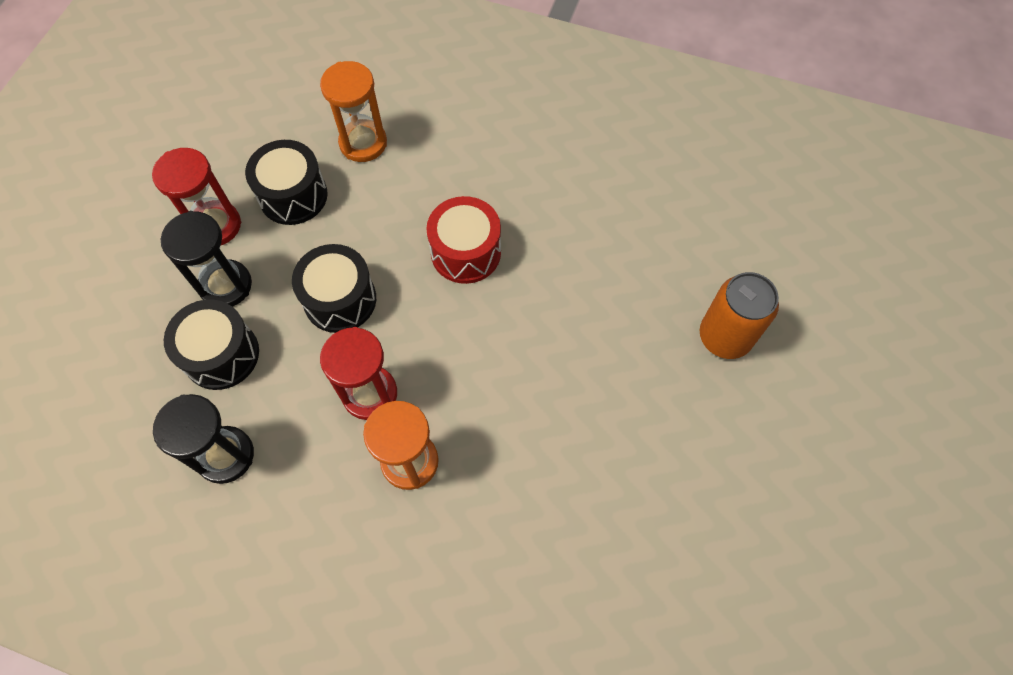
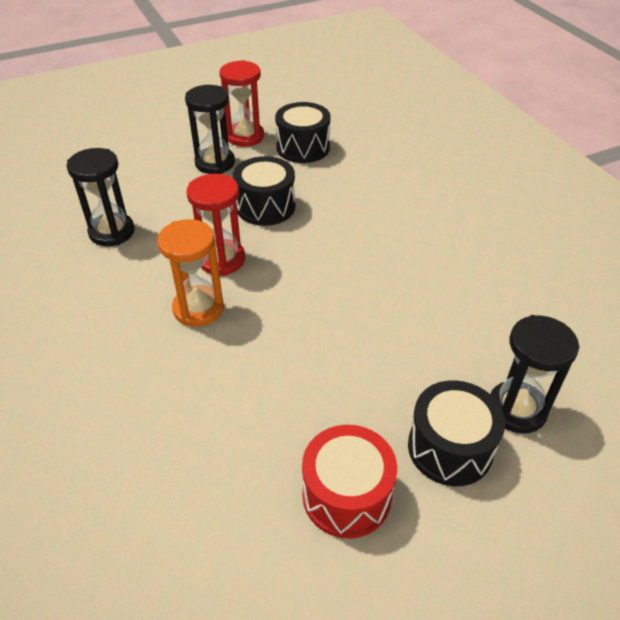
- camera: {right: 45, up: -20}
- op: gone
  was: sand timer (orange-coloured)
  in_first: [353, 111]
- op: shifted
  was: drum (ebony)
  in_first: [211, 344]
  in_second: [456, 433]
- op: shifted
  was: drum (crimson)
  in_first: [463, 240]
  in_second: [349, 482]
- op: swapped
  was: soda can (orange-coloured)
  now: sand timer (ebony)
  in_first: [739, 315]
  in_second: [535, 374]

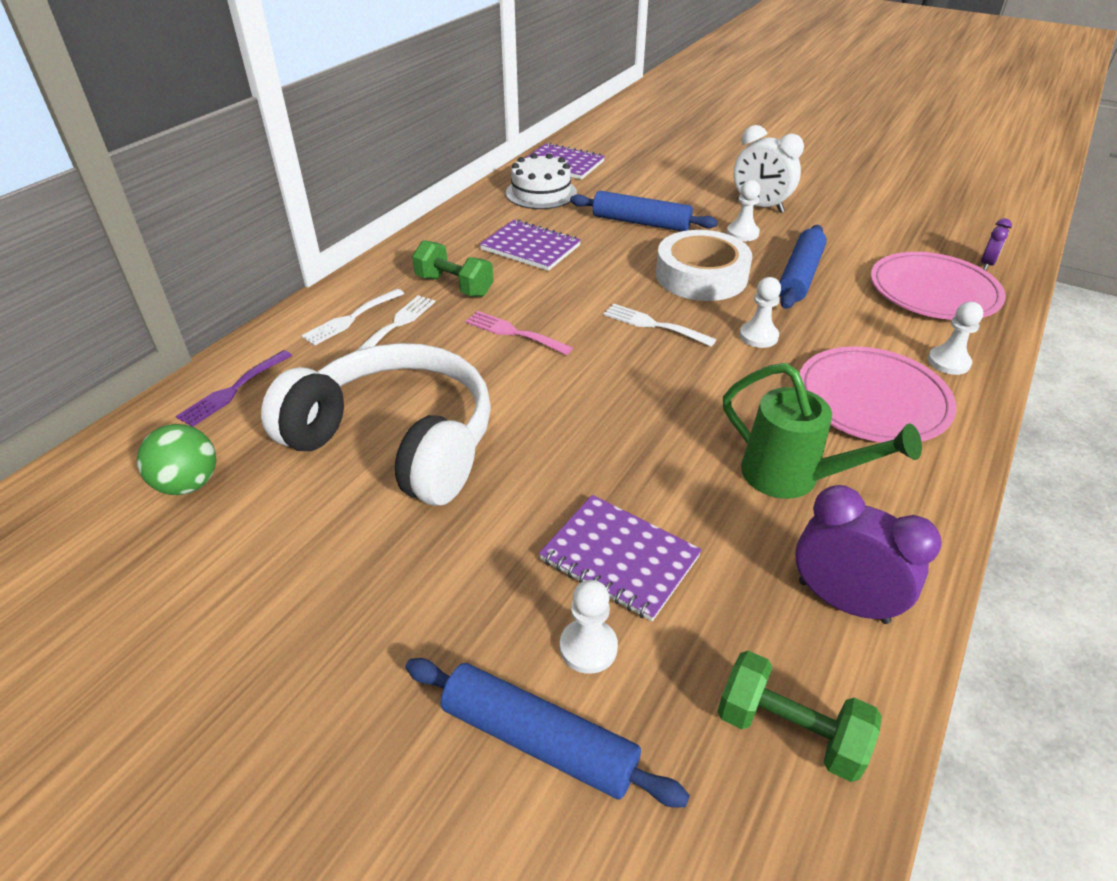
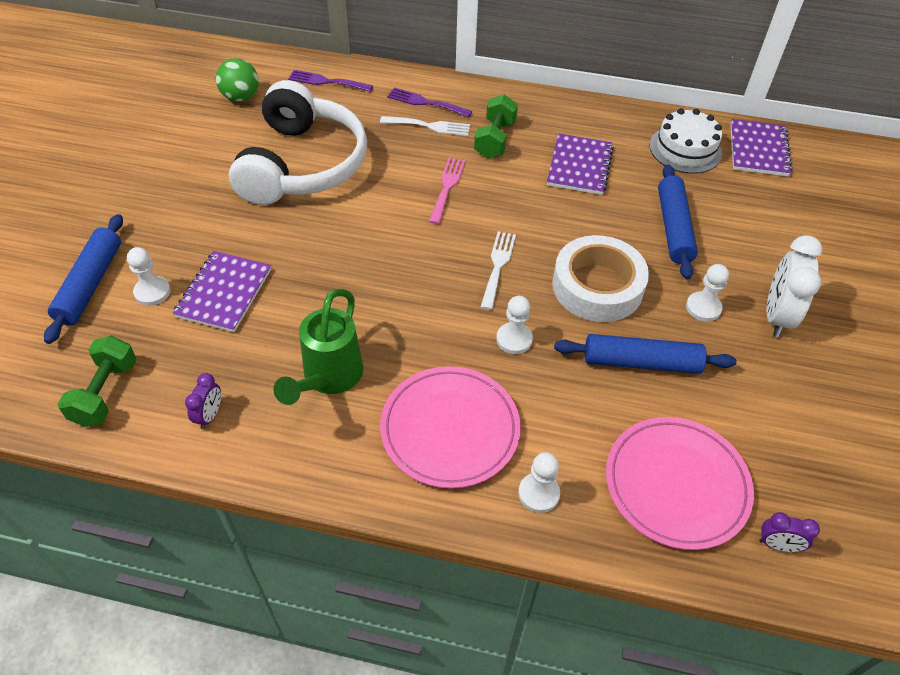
- camera: {right: 70, up: 10}
- op: repainted
  was: table fork (snow-white)
  now: table fork (royal purple)
  in_first: [352, 317]
  in_second: [429, 102]
- op: scaled
  was: alarm clock (royal purple)
  in_first: [868, 554]
  in_second: [203, 401]
  ratio: 0.52

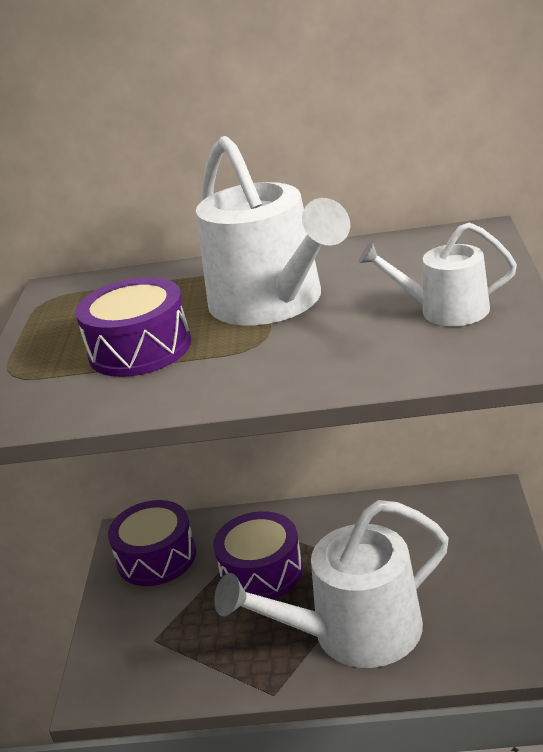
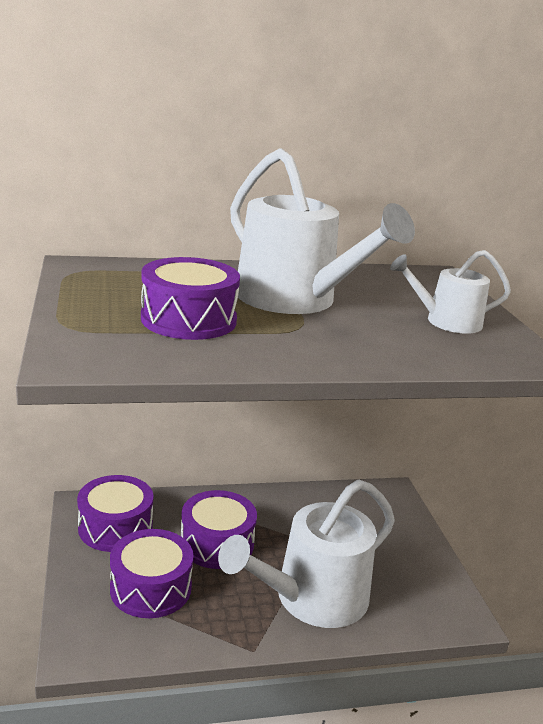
- camera: {right: -20, up: -5}
- op: new
  now: drum (royal purple)
  in_second: [152, 573]

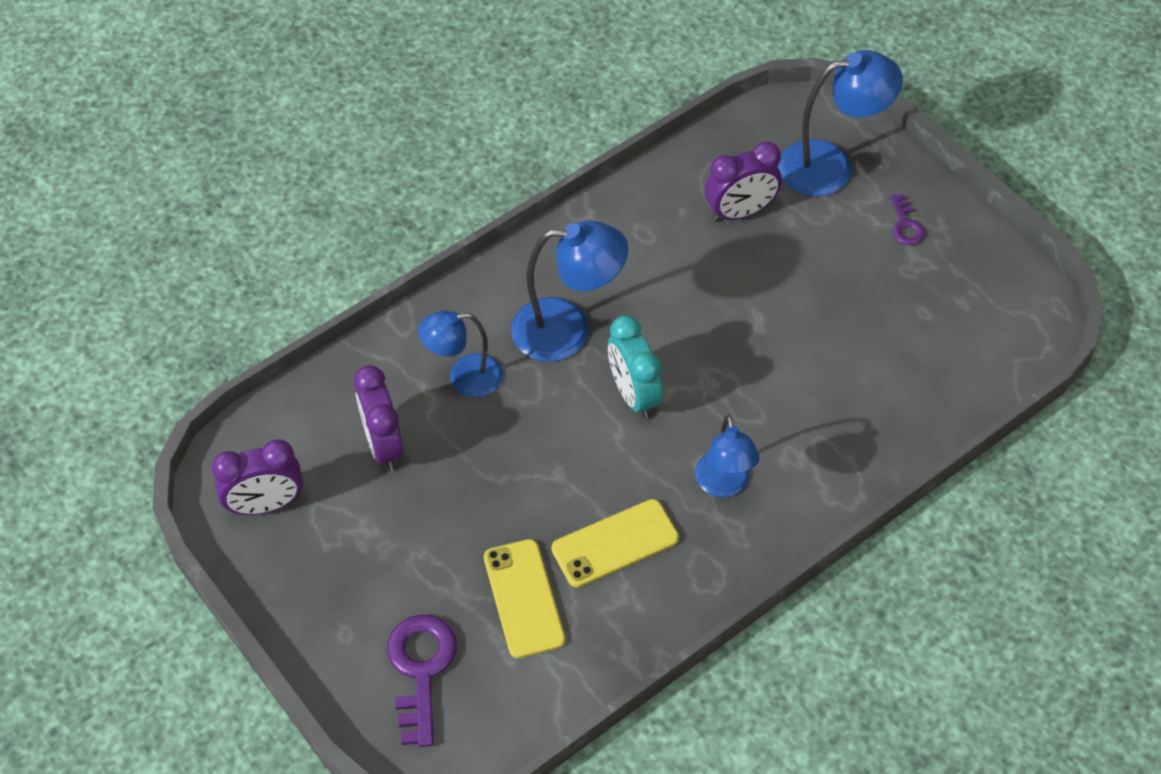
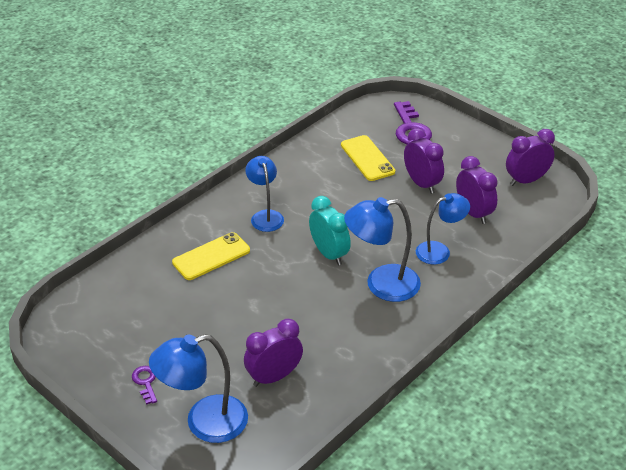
- camera: {right: 170, up: -15}
- op: new
  now: alarm clock (royal purple)
  in_second: [424, 161]
- op: shifted
  was: smartphone (yellow)
  in_first: [615, 543]
  in_second: [211, 256]

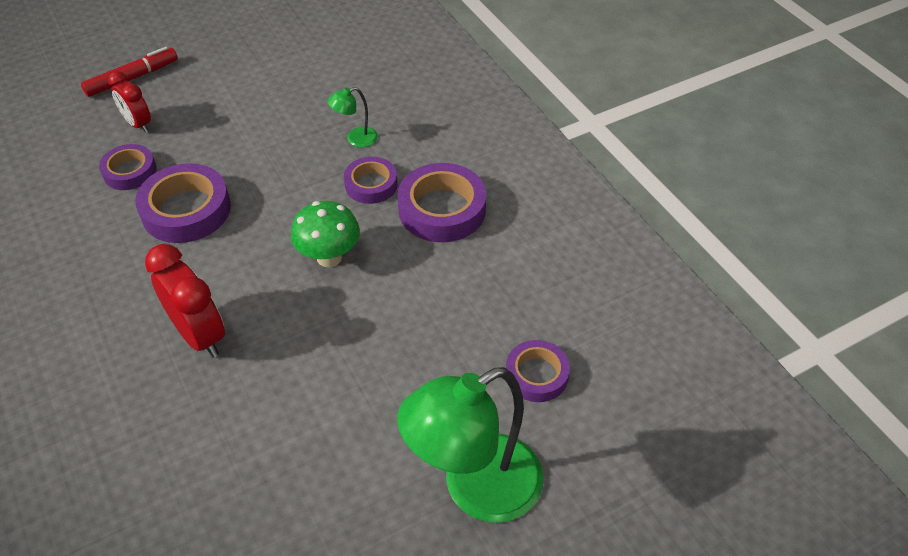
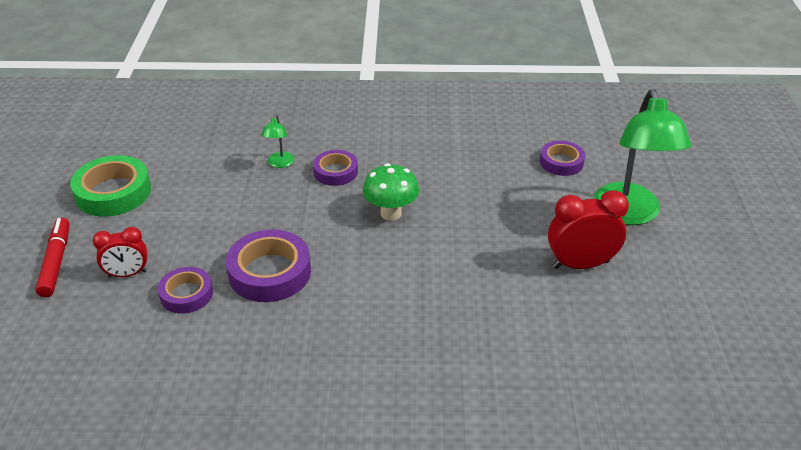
- camera: {right: -60, up: -10}
- op: gone
  was: roll of tape (royal purple)
  in_first: [441, 202]
- op: new
  now: roll of tape (leaf-green)
  in_second: [110, 186]
- op: shifted
  was: alarm clock (crimson)
  in_first: [185, 300]
  in_second: [588, 229]

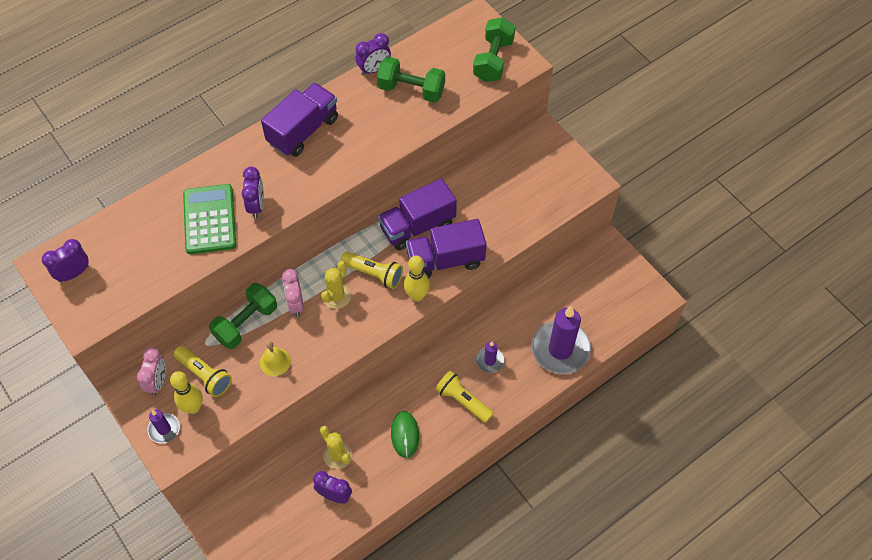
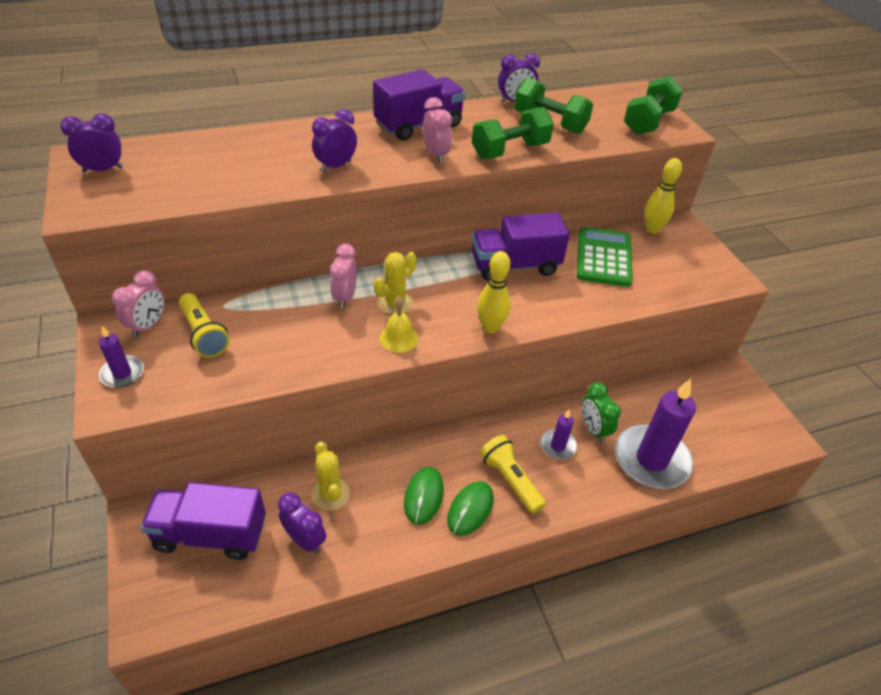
- camera: {right: 15, up: -15}
- op: gone
  was: torch (yellow)
  in_first: [372, 270]
- op: new
  now: alarm clock (rose-pink)
  in_second: [437, 130]
- op: new
  now: mouse (leaf-green)
  in_second: [470, 508]
- op: new
  now: alarm clock (leaf-green)
  in_second: [601, 412]
- op: shifted
  was: tenpin (yellow)
  in_first: [186, 392]
  in_second: [663, 196]
- op: shifted
  was: pocket calculator (leaf-green)
  in_first: [209, 219]
  in_second: [605, 257]
- op: shifted
  was: free weight (leaf-green)
  in_first: [243, 316]
  in_second: [513, 133]
- op: shifted
  was: school bell (yellow)
  in_first: [275, 358]
  in_second: [399, 324]
- op: shifted
  was: truck (royal purple)
  in_first: [446, 248]
  in_second: [203, 521]
- op: rotated
  was: alarm clock (royal purple)
  in_first: [253, 192]
  in_second: [334, 140]
  clockwise: -150

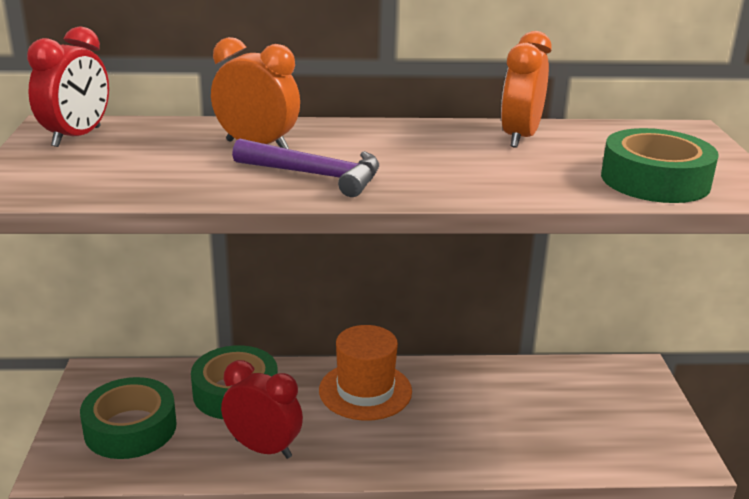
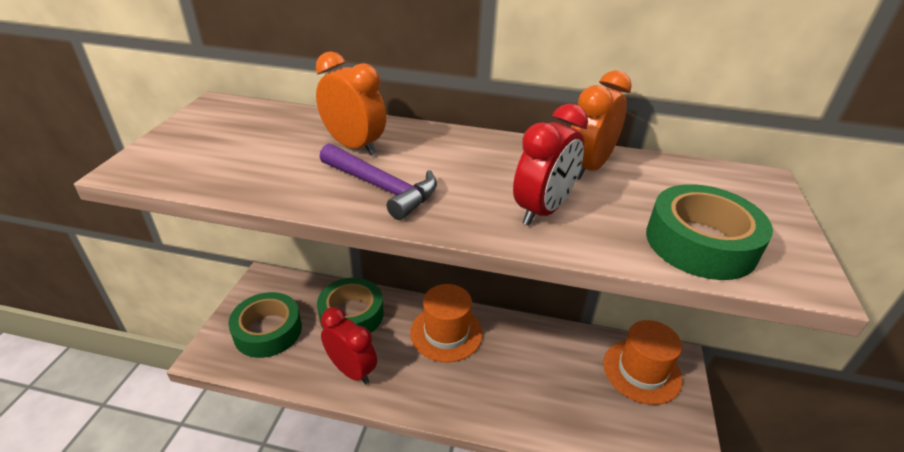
- camera: {right: 15, up: 10}
- op: new
  now: hat (orange-coloured)
  in_second: [643, 362]
- op: shifted
  was: alarm clock (crimson)
  in_first: [68, 86]
  in_second: [550, 165]

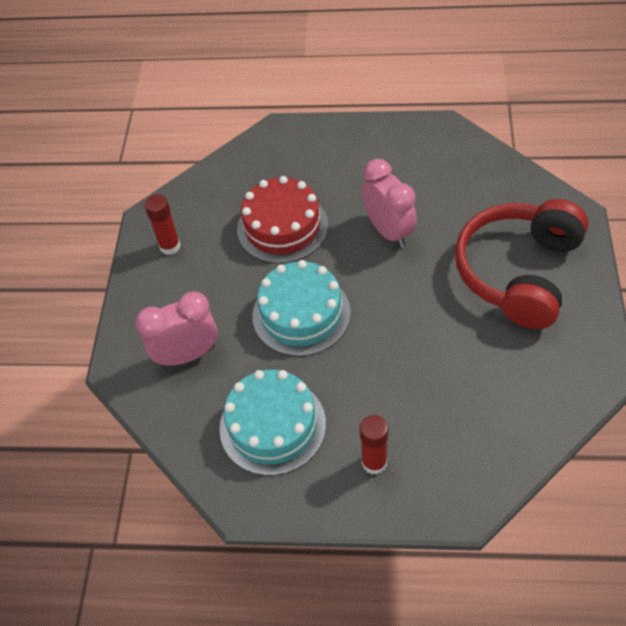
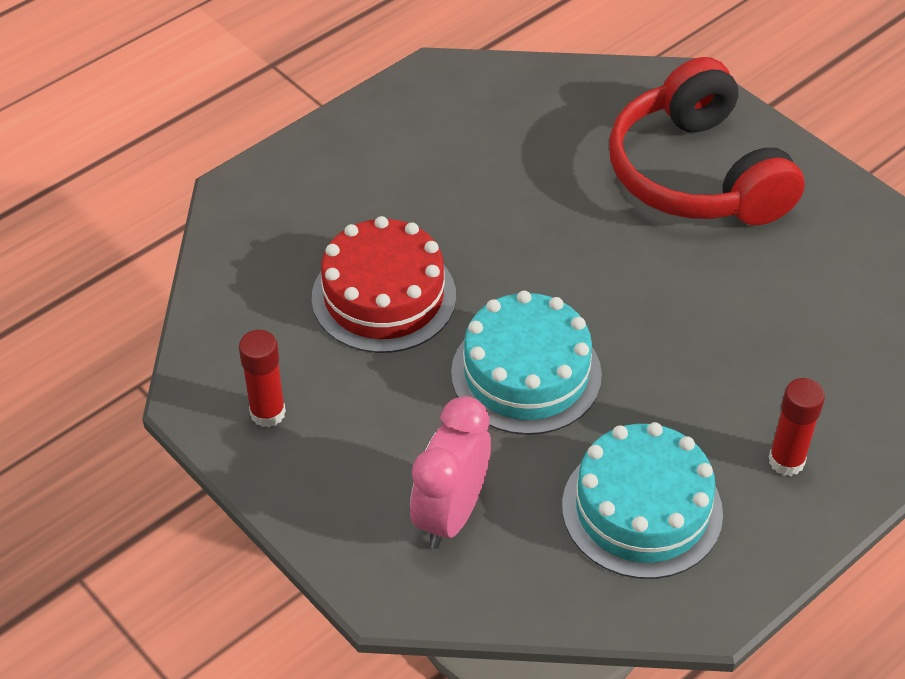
- camera: {right: -50, up: -5}
- op: gone
  was: alarm clock (rose-pink)
  in_first: [389, 203]

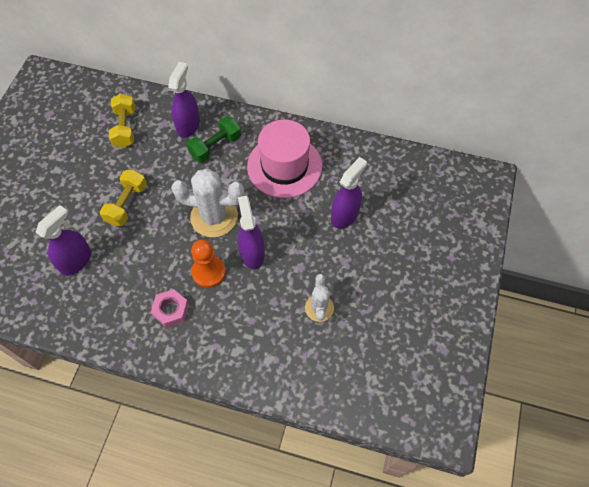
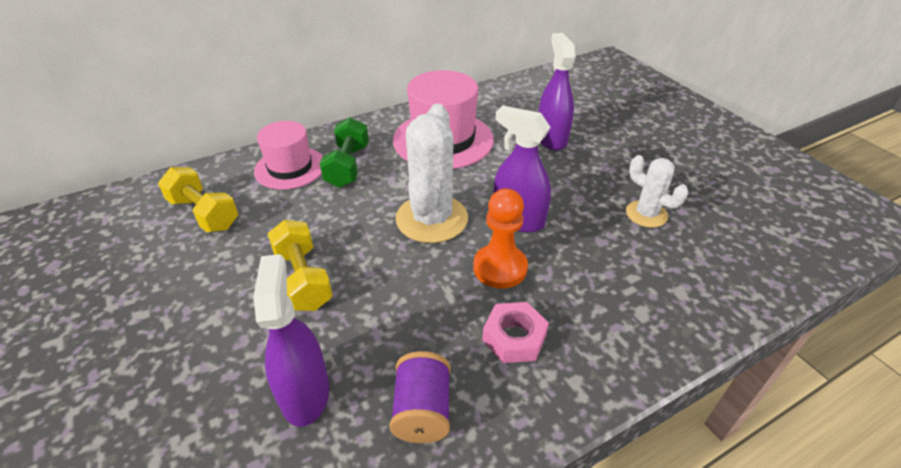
- camera: {right: -45, up: -20}
- op: new
  now: bobbin (royal purple)
  in_second: [420, 397]
- op: swapped
  was: spray bottle (royal purple)
  now: hat (rose-pink)
  in_first: [184, 100]
  in_second: [288, 155]
- op: rotated
  was: saguaro cactus (snow-white)
  in_first: [207, 202]
  in_second: [431, 173]
  clockwise: -45

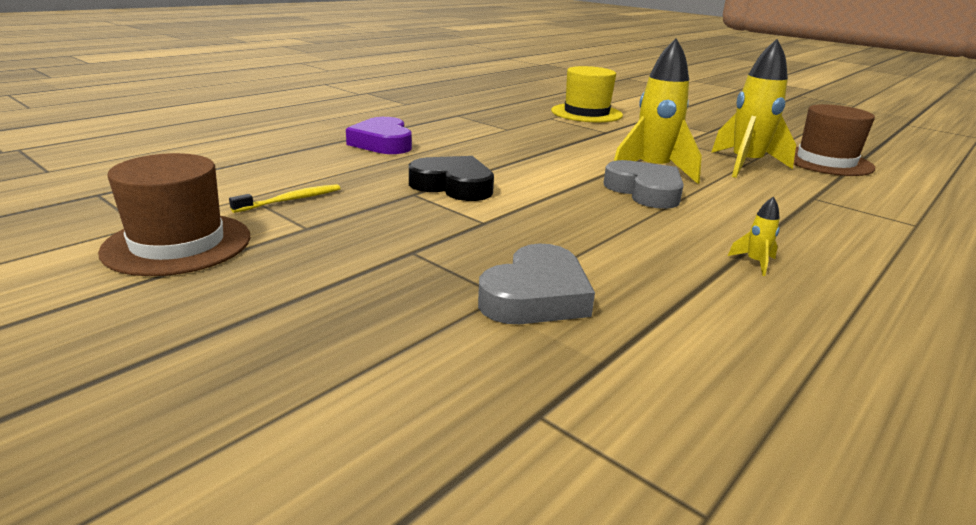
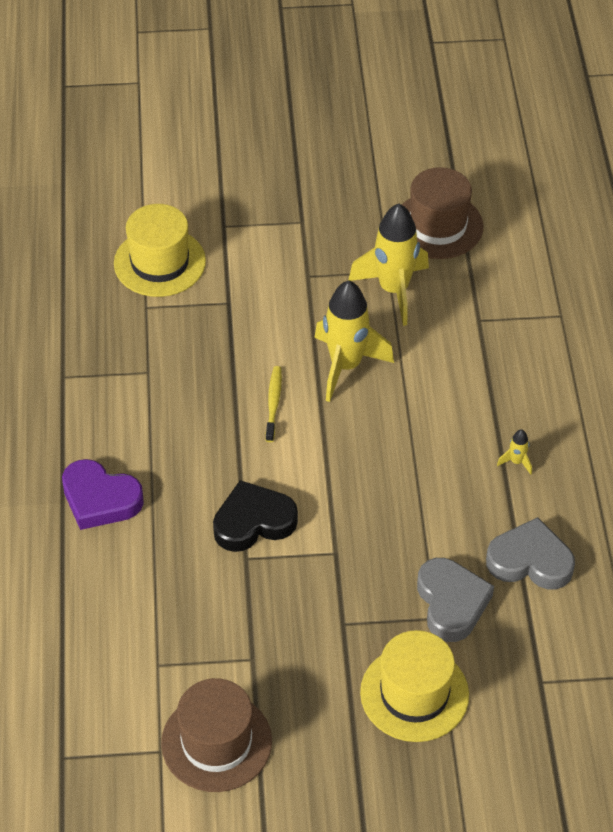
- camera: {right: -45, up: 25}
- op: new
  now: hat (yellow)
  in_second: [414, 686]
- op: shifted
  was: tooth brush (yellow)
  in_first: [284, 198]
  in_second: [273, 404]
- op: shifted
  was: heart shape (ash-grey)
  in_first: [644, 184]
  in_second: [530, 553]

